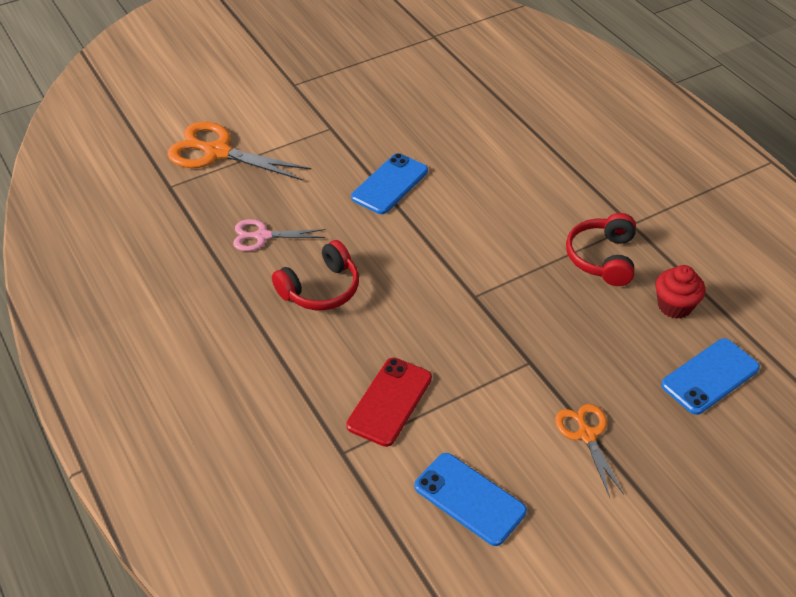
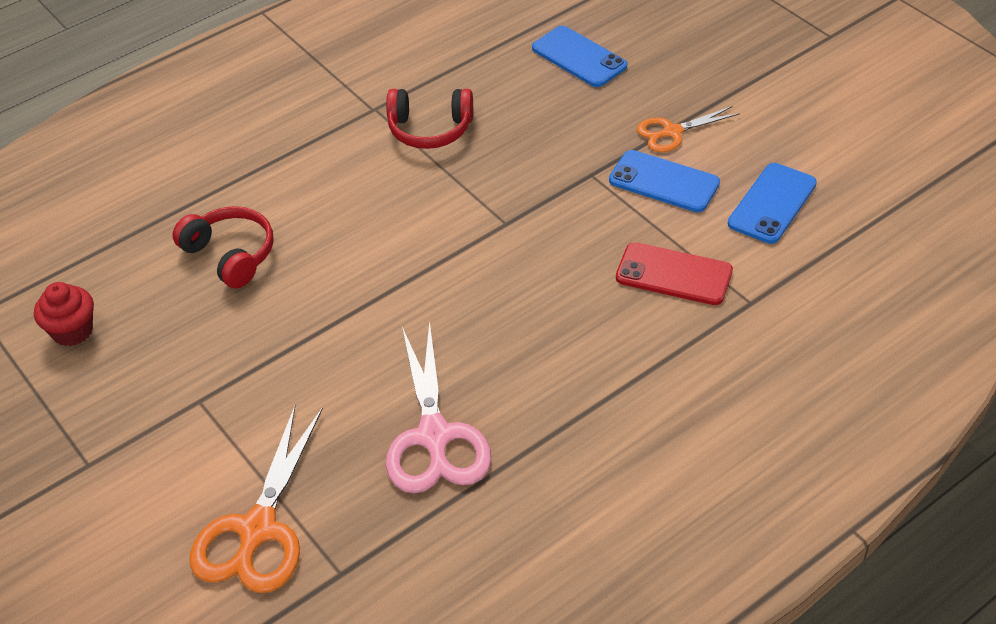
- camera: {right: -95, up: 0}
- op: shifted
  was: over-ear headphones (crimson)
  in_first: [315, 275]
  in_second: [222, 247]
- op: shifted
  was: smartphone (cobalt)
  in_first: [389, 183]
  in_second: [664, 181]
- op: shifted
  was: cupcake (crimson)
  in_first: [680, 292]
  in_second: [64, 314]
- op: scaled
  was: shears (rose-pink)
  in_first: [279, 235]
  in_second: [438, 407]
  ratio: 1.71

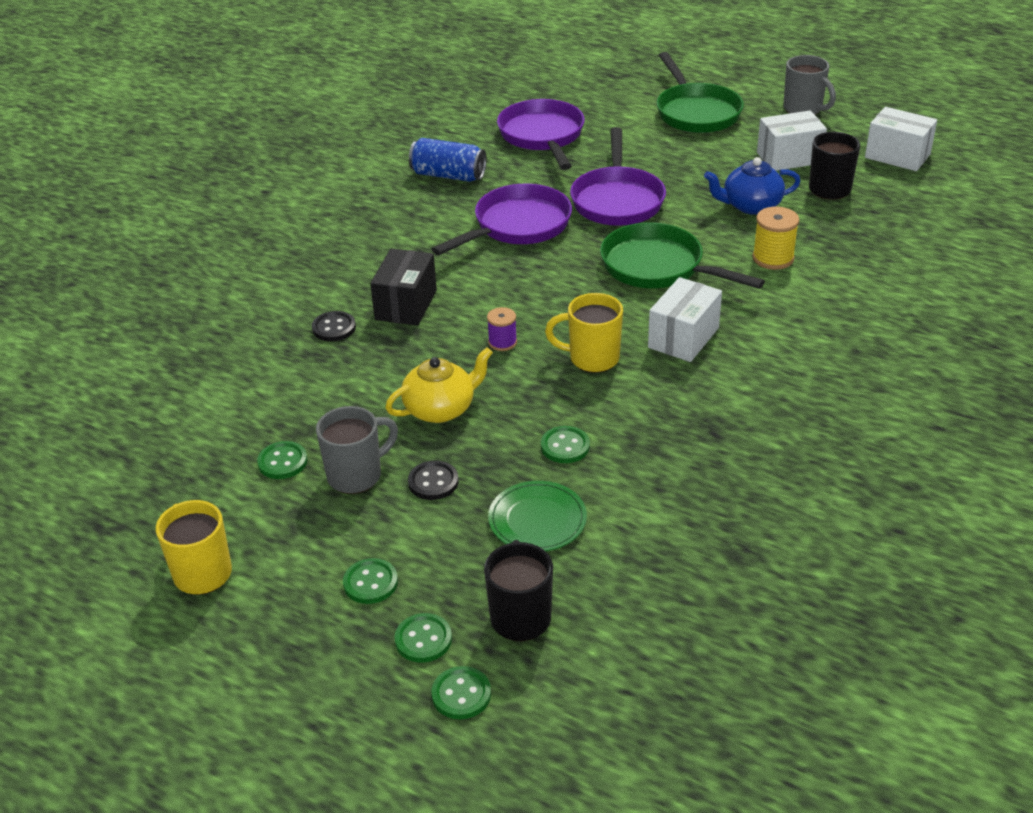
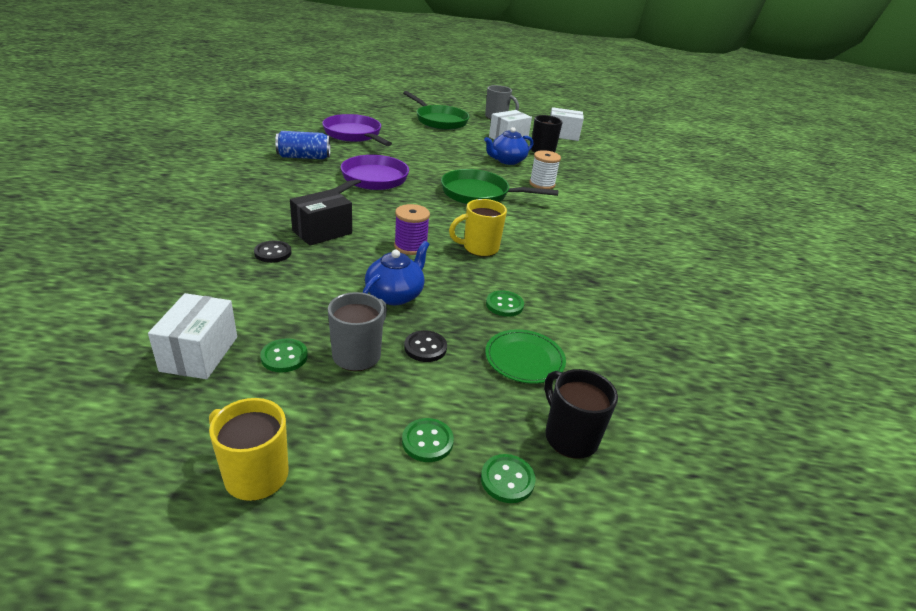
- camera: {right: -30, up: -5}
- op: gone
  was: button (leaf-green)
  in_first: [461, 692]
- op: gone
  was: skillet (royal purple)
  in_first: [618, 176]
- op: shifted
  was: parcel (snow-white)
  in_first: [685, 319]
  in_second: [192, 336]
- op: repainted
  was: tea pot (yellow)
  now: tea pot (cobalt)
  in_first: [439, 385]
  in_second: [396, 273]
- op: repainted
  was: bobbin (yellow)
  now: bobbin (snow-white)
  in_first: [775, 238]
  in_second: [545, 169]
- op: rotated
  was: parcel (ebony)
  in_first: [403, 287]
  in_second: [321, 217]
  clockwise: 60
- op: scaled
  was: bobbin (royal purple)
  in_first: [502, 329]
  in_second: [412, 229]
  ratio: 1.54

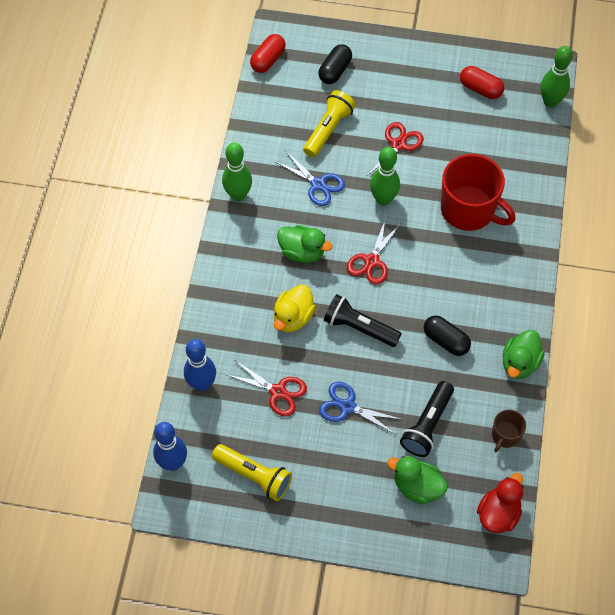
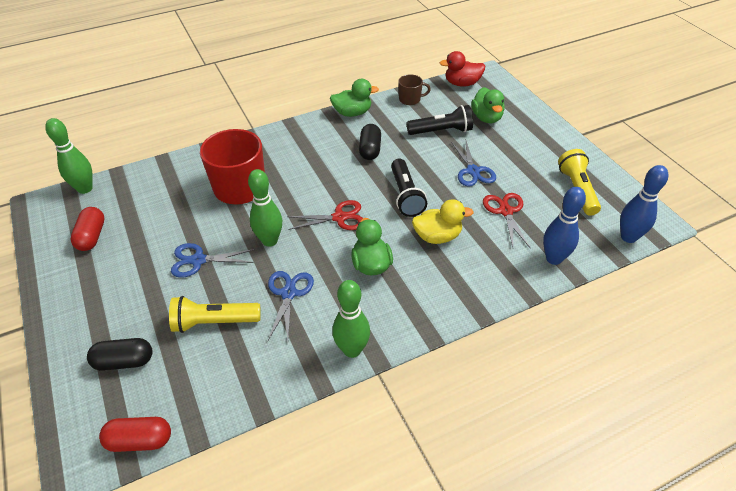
- camera: {right: -125, up: -15}
- op: repainted
  was: shears (crimson)
  now: shears (cobalt)
  in_first: [395, 149]
  in_second: [213, 260]

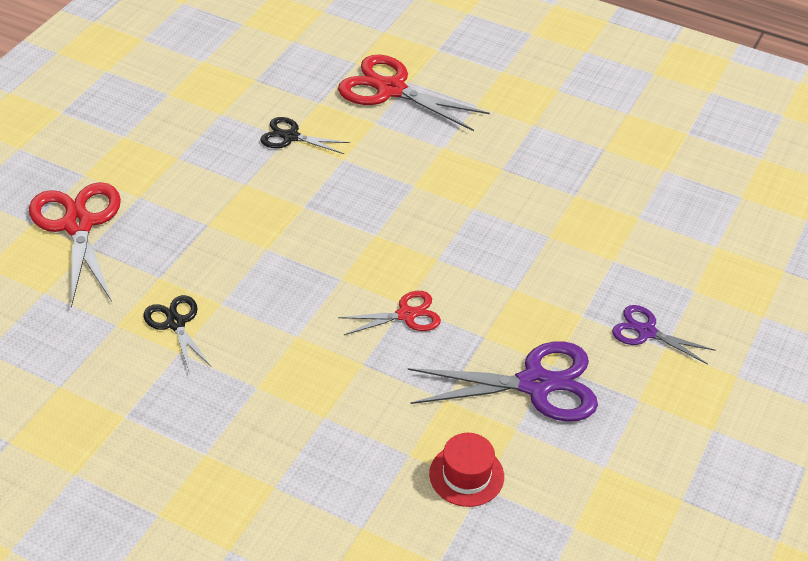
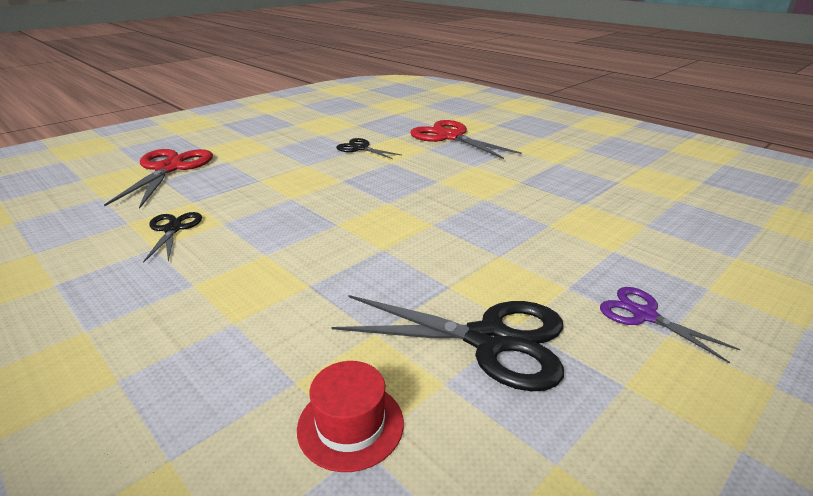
- camera: {right: 20, up: -15}
- op: gone
  was: shears (crimson)
  in_first: [389, 313]
- op: repainted
  was: shears (royal purple)
  now: shears (ebony)
  in_first: [503, 381]
  in_second: [447, 343]

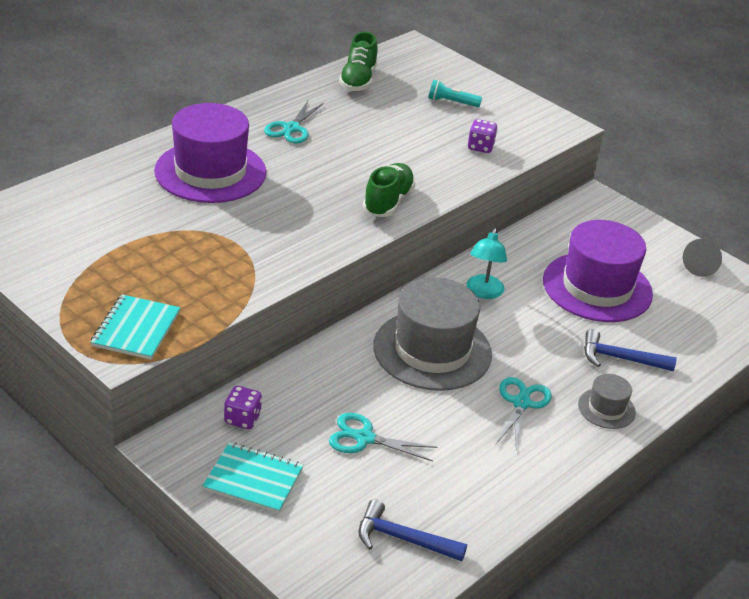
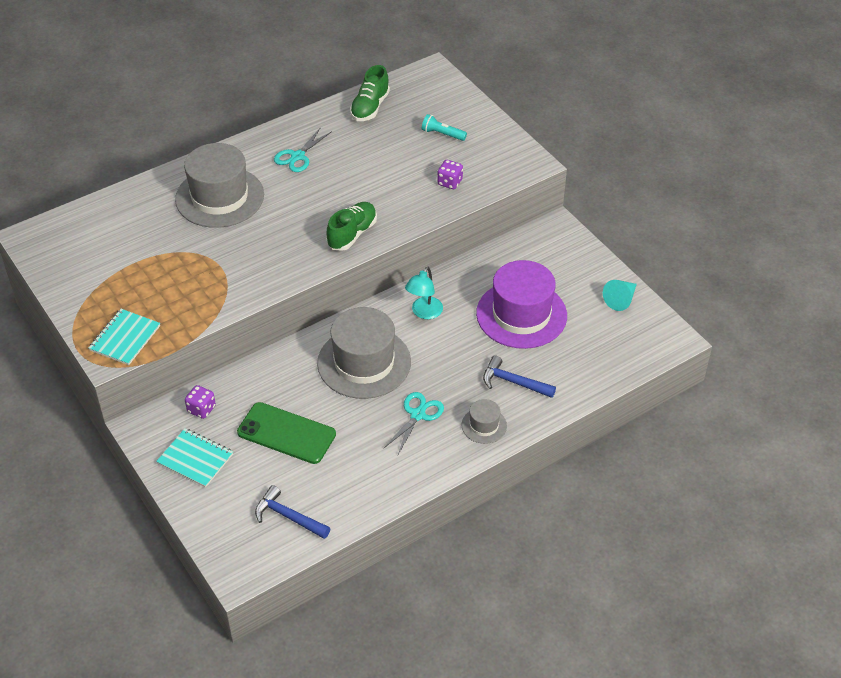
- camera: {right: 15, up: 10}
- op: swapped
  was: shears (aqua)
  now: smartphone (leaf-green)
  in_first: [383, 437]
  in_second: [286, 433]
- op: repainted
  was: hat (royal purple)
  now: hat (ash-grey)
  in_first: [210, 153]
  in_second: [219, 185]
- op: repainted
  was: solid cone (ash-grey)
  now: solid cone (aqua)
  in_first: [702, 258]
  in_second: [620, 295]

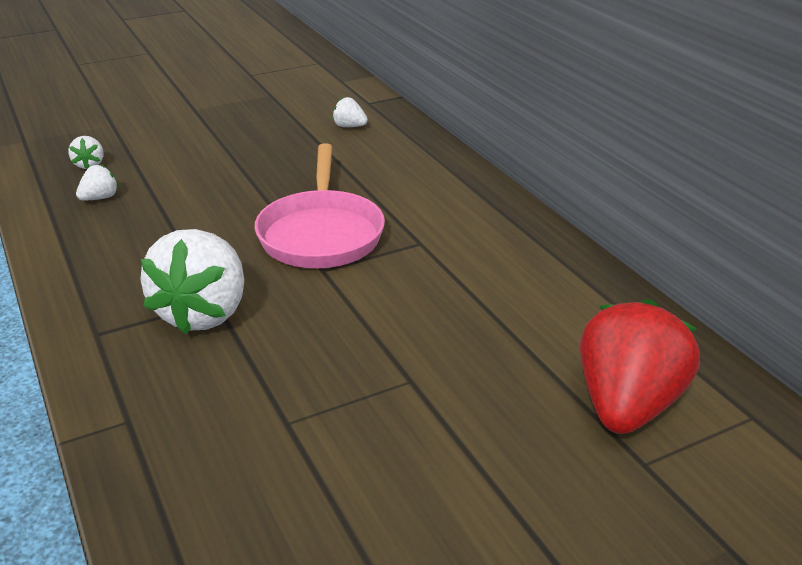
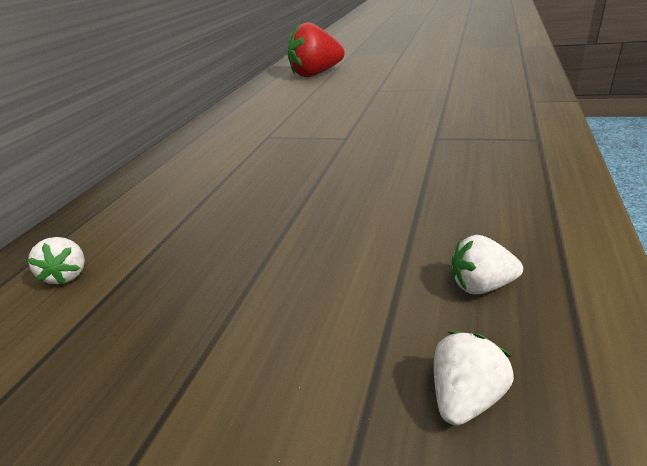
- camera: {right: -130, up: 0}
- op: gone
  was: berry (snow-white)
  in_first: [192, 281]
- op: gone
  was: skillet (rose-pink)
  in_first: [320, 205]

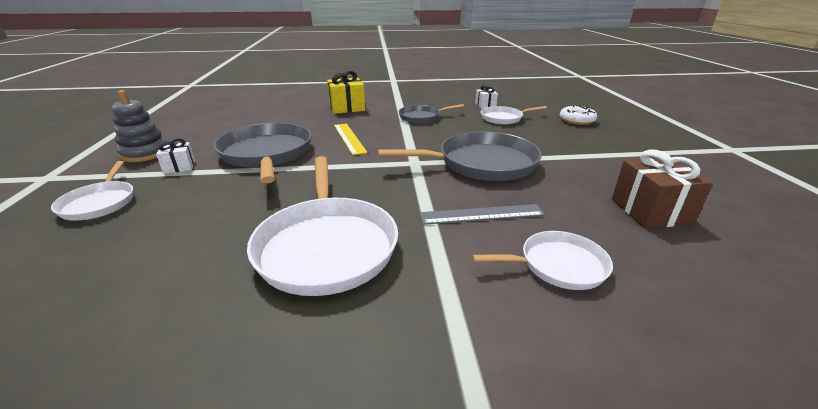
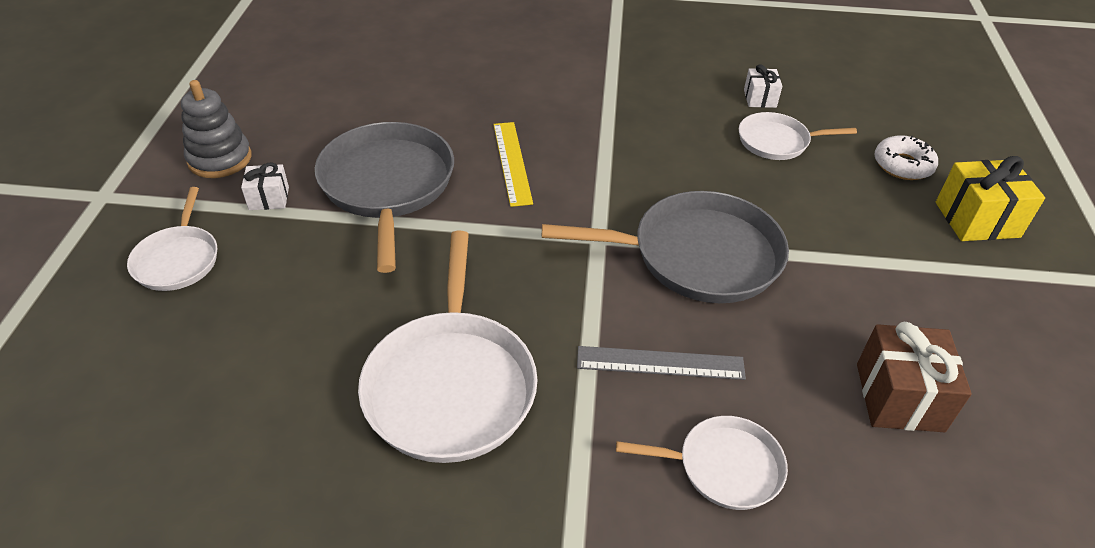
- camera: {right: 10, up: 15}
- op: gone
  was: skillet (ash-grey)
  in_first: [431, 113]
- op: shifted
  was: present (yellow)
  in_first: [346, 92]
  in_second: [990, 198]

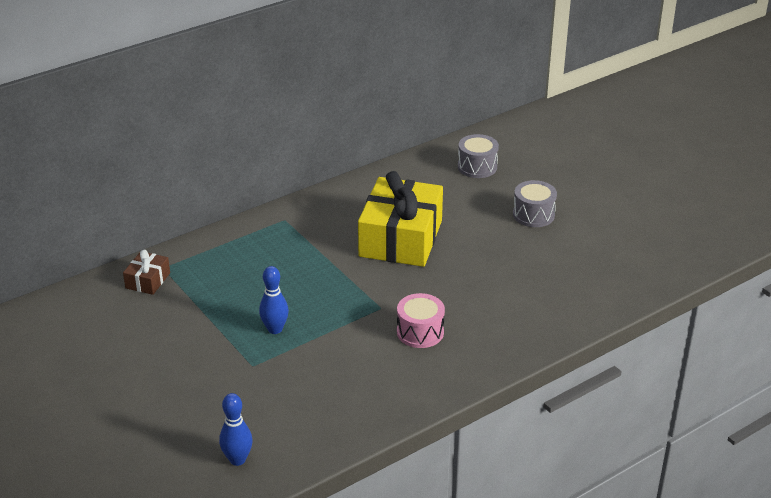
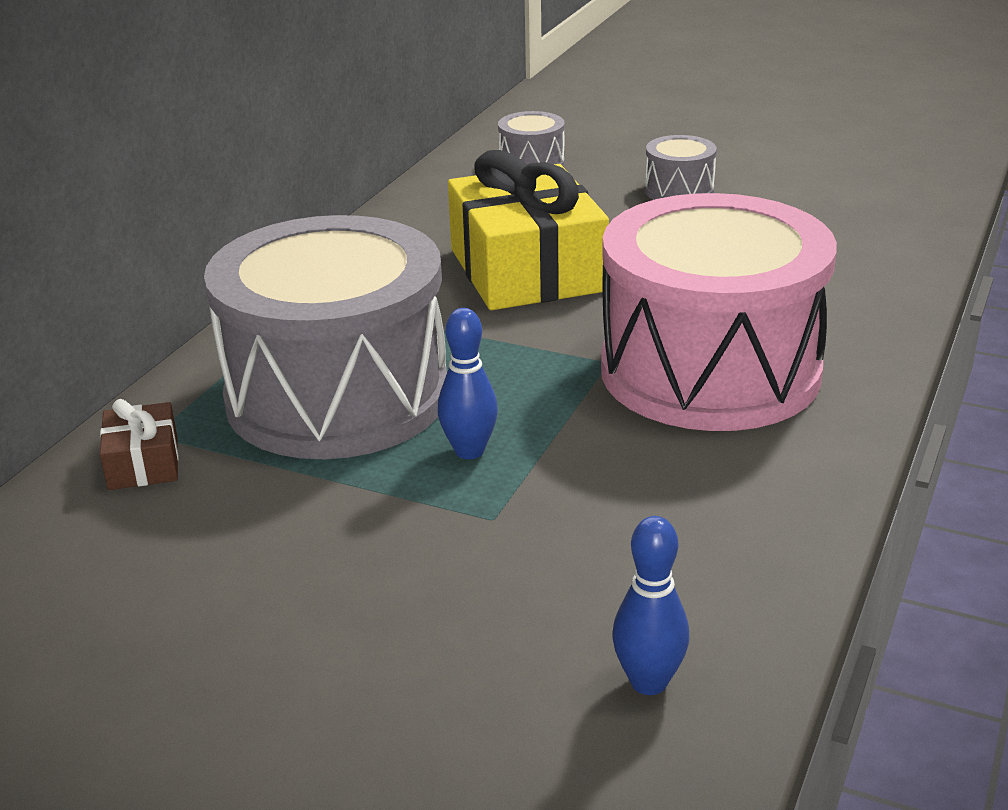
- camera: {right: -30, up: -5}
- op: new
  now: drum (ash-grey)
  in_second: [325, 337]
- op: scaled
  was: drum (rose-pink)
  in_first: [421, 320]
  in_second: [719, 312]
  ratio: 2.47

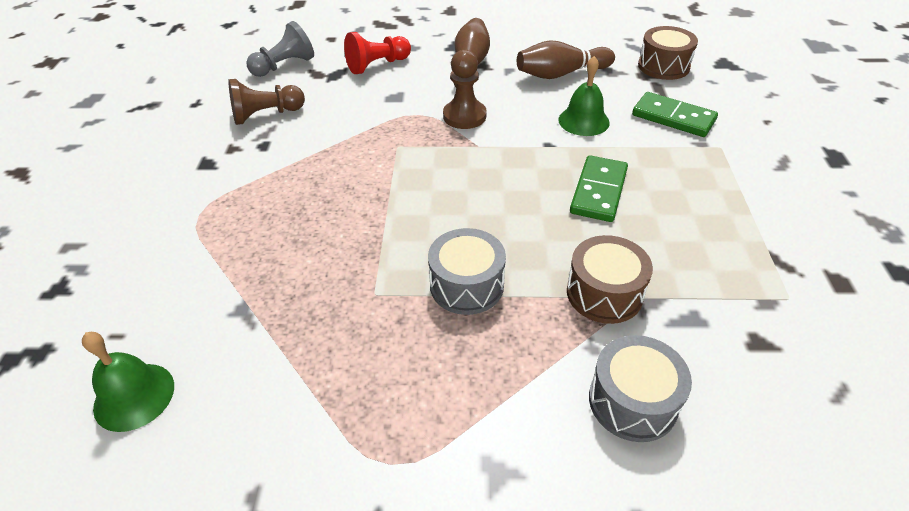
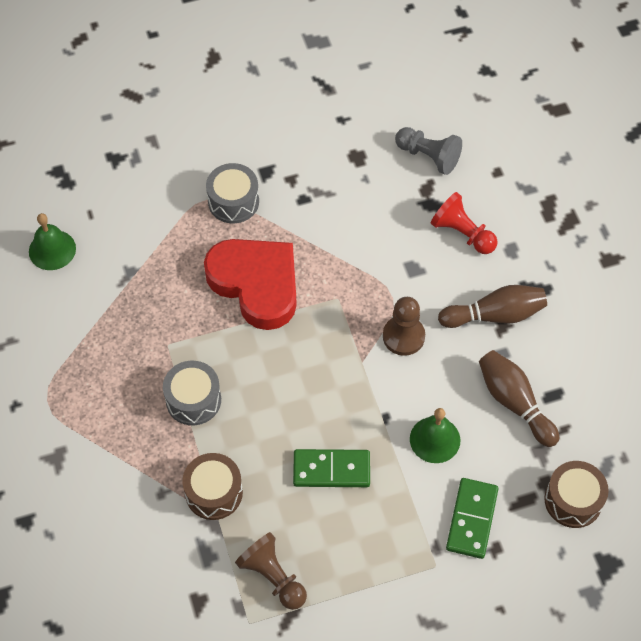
- camera: {right: 70, up: 15}
- op: new
  now: heart shape (crimson)
  in_second: [250, 284]
- op: shifted
  was: chess pawn (brown)
  in_first: [266, 102]
  in_second: [271, 571]
- op: shifted
  was: drum (ash-grey)
  in_first: [640, 388]
  in_second: [232, 193]

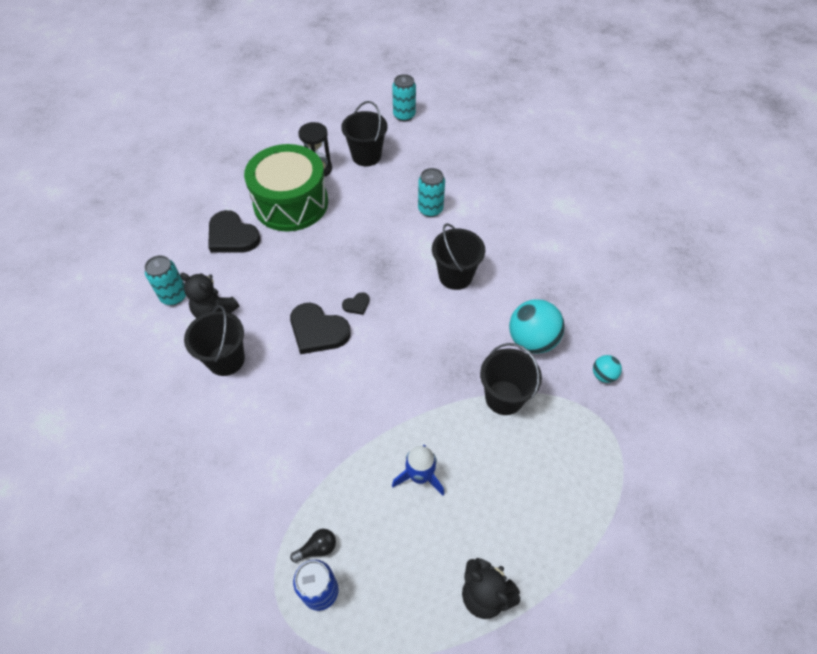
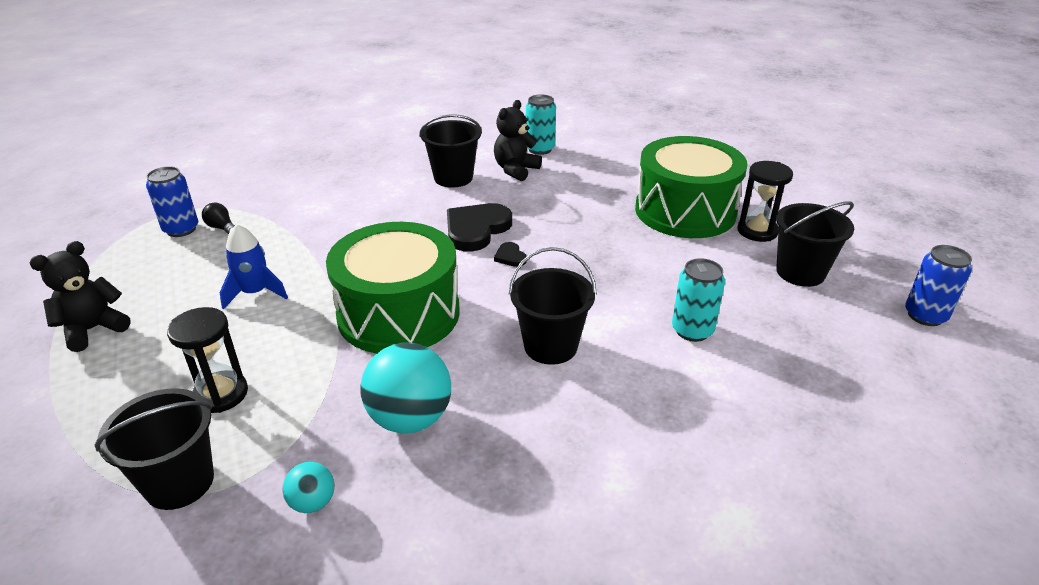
- camera: {right: 95, up: -20}
- op: gone
  was: heart shape (ebony)
  in_first: [234, 231]
- op: new
  now: sand timer (ebony)
  in_second: [207, 360]
- op: new
  now: drum (leaf-green)
  in_second: [393, 288]
- op: shifted
  was: bucket (ebony)
  in_first: [511, 379]
  in_second: [154, 449]
- op: repainted
  was: soda can (aqua)
  now: soda can (cobalt)
  in_first: [404, 97]
  in_second: [938, 285]
- op: rotated
  was: lightbulb (ebony)
  in_first: [313, 546]
  in_second: [218, 218]
  clockwise: 150

